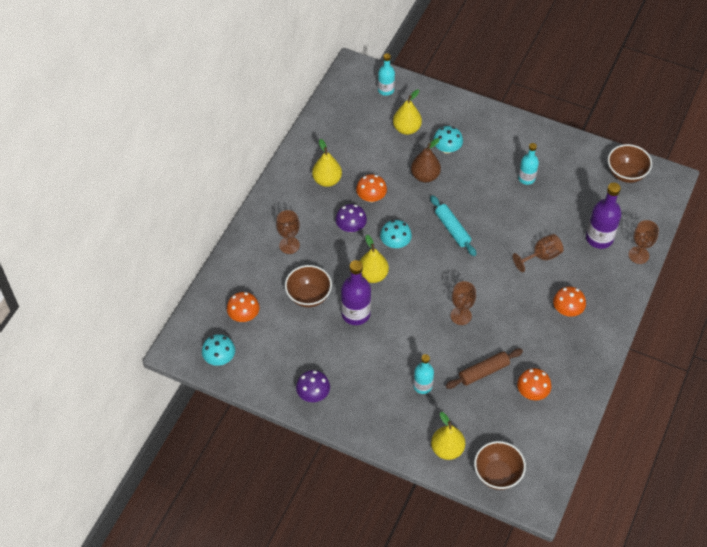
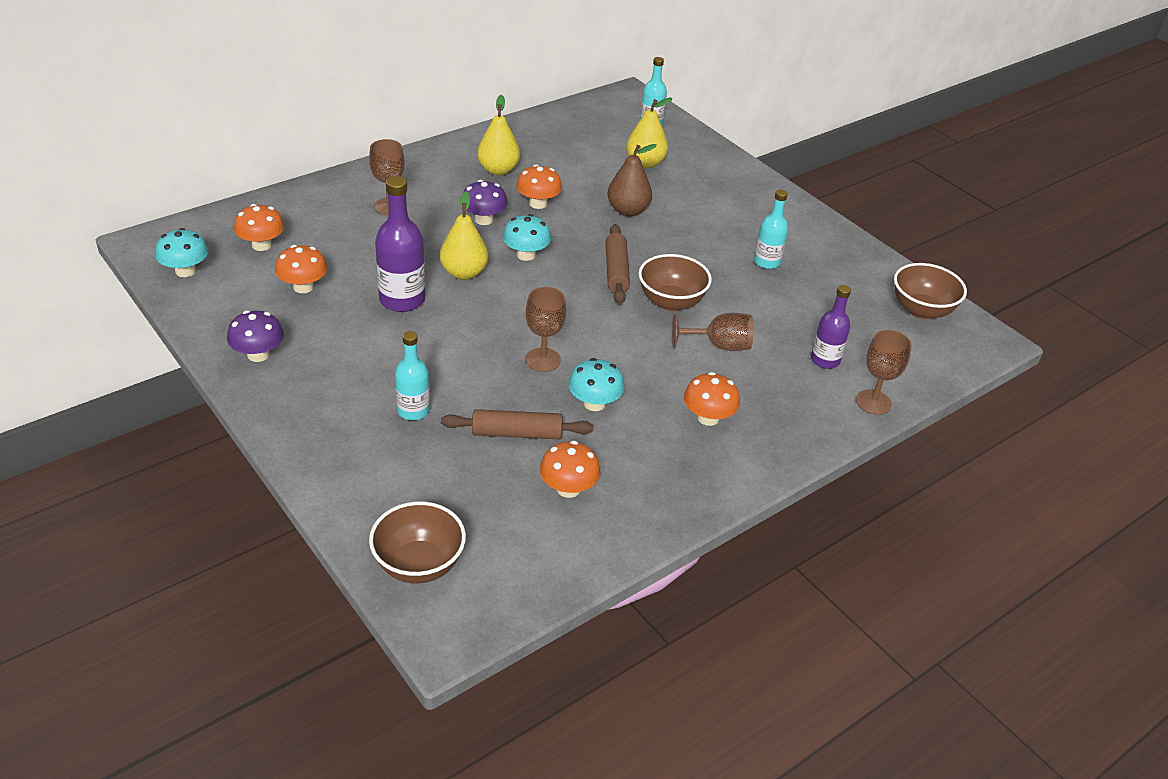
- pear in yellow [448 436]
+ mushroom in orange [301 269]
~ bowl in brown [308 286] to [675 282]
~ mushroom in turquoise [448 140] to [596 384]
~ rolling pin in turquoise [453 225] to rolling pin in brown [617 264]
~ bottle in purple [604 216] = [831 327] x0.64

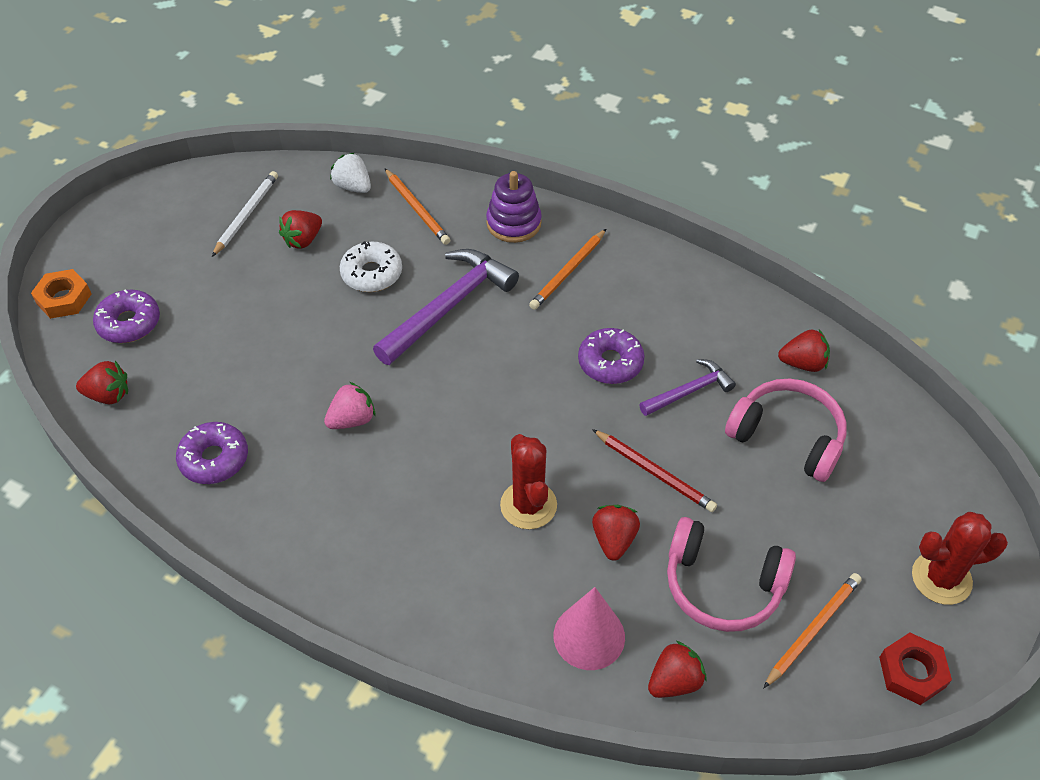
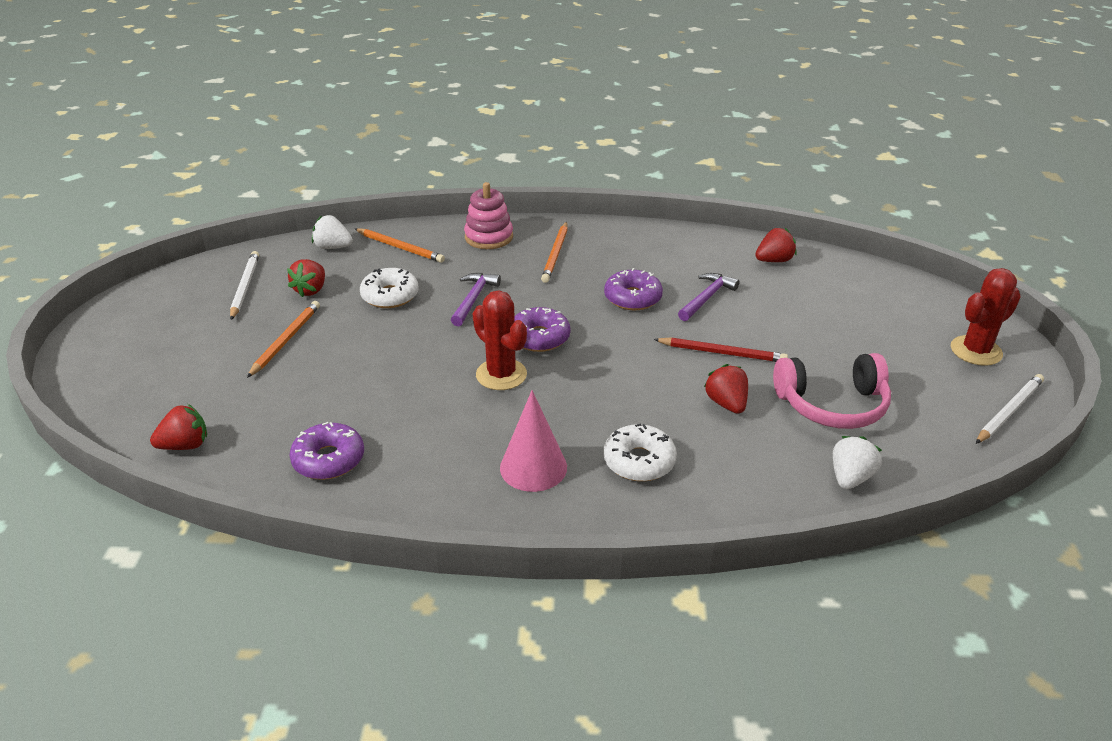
- nut in orange [61 294]
- strawberry in pink [349 405]
- headphones in pink [786 430]
+ donut in white [640 452]
~ donut in purple [126 316] to [542 329]
~ cactus in red [528 481] to [499 340]
~ cone in pink [589 628] to [533 441]
~ pencil in orange [812 630] to [283 339]
~ nut in red [915 669] to pencil in white [1010 409]
~ stacking toy in purple [514 207] to stacking toy in pink [488 215]
~ strawberry in red [677 669] to strawberry in white [857 462]
~ hammer in purple [446 307] = [476 299] x0.56

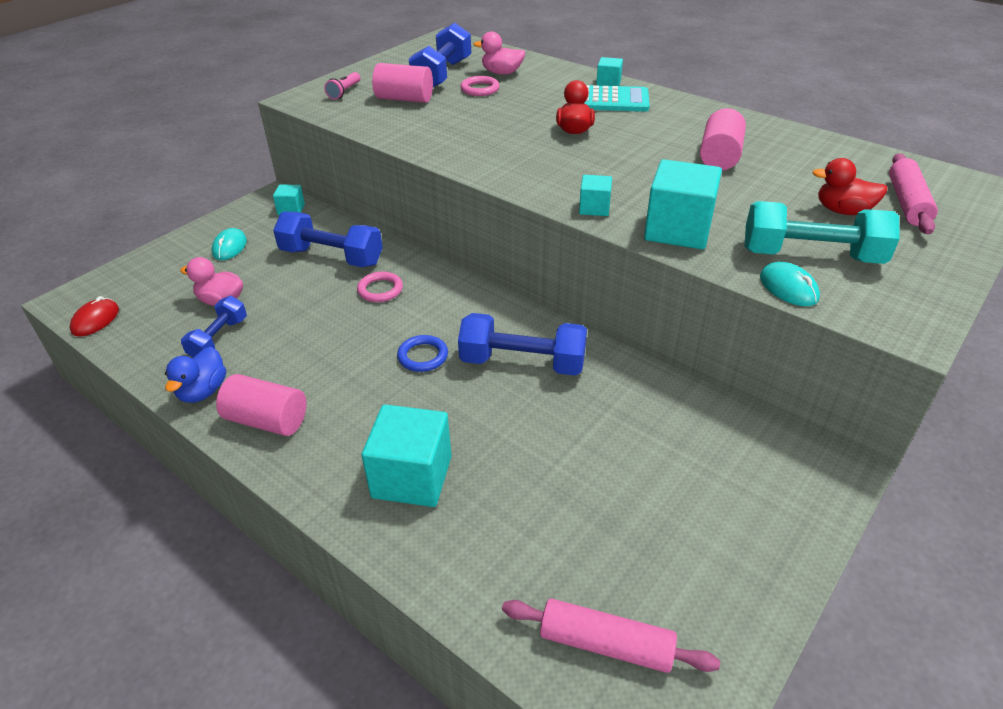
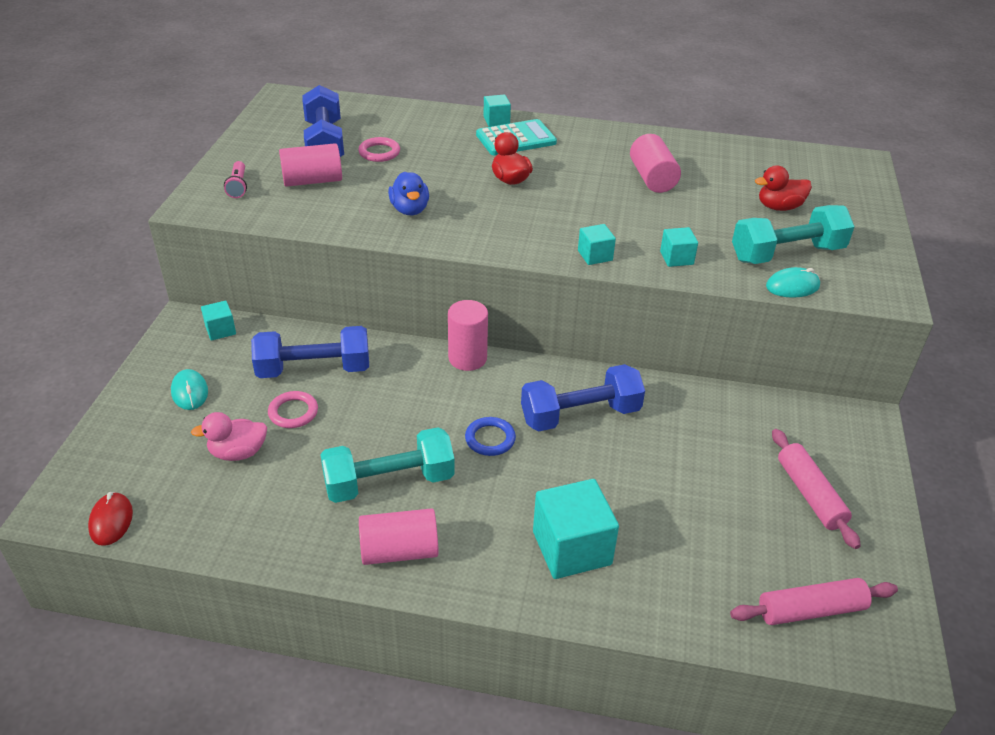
- dumbbell in blue [214 326]
- duck in pink [499 53]
+ dumbbell in turquoise [387 465]
+ cylinder in pink [468 335]
~ duck in blue [195 375] to [408 193]
~ ring in pink [380 287] to [293 409]
~ rolling pin in pink [913 193] to [816 489]
~ mouse in turquoise [790 284] = [793 282] 45 degrees counterclockwise
~ cube in turquoise [683 204] = [679 247] x0.51

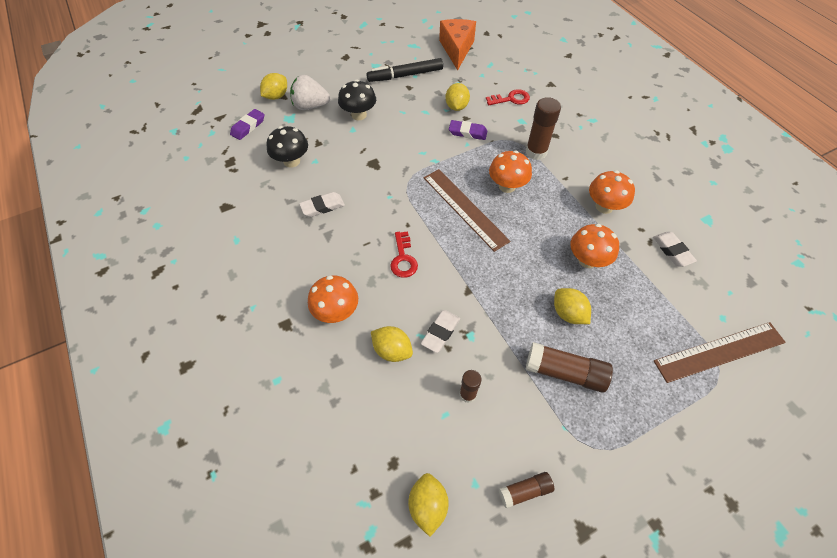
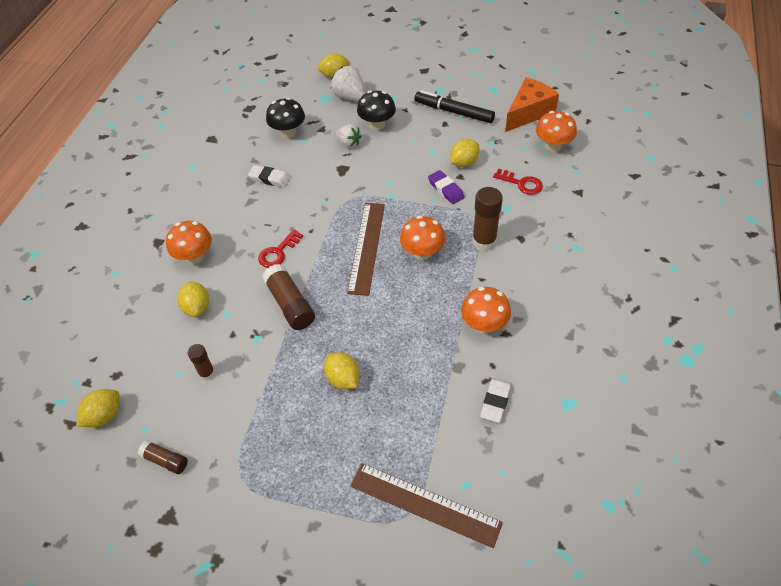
- eraser in purple [247 124]
- eraser in white [440 331]
+ strawberry in white [349 136]
~ glue stick in brown [569 367] to [288 297]
~ mushroom in orange [594 246] to [556 131]
~ lemon in yellow [572 306] = [342 370] 45 degrees counterclockwise

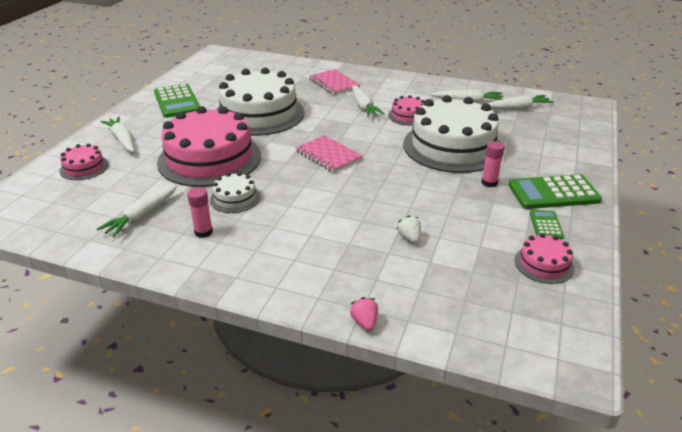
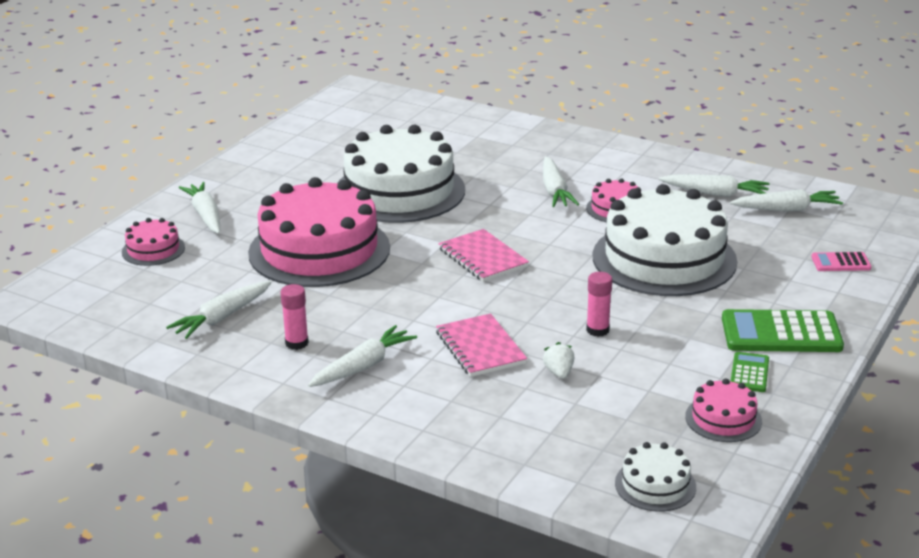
- calculator in green [177 101]
- strawberry in pink [364 314]
+ carrot in white [362 356]
+ calculator in pink [841 261]
~ cake in white [235 192] to [655 477]
~ notebook in pink [334 82] to [481 345]
~ glue stick in pink [493 164] to [599 304]

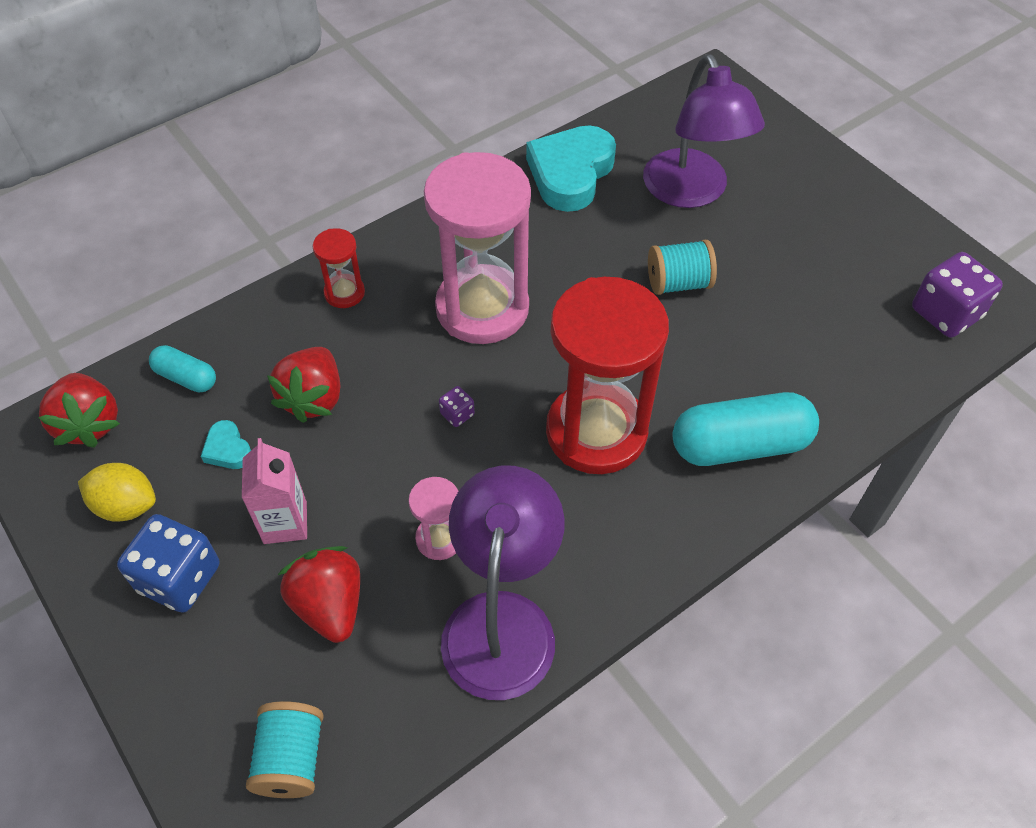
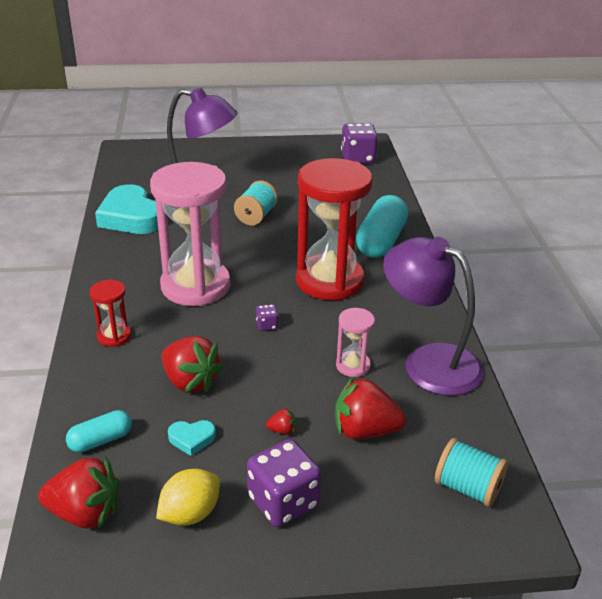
~ carton in pink [274 491] to strawberry in red [281 421]
~ dice in blue [168 563] to dice in purple [284 483]

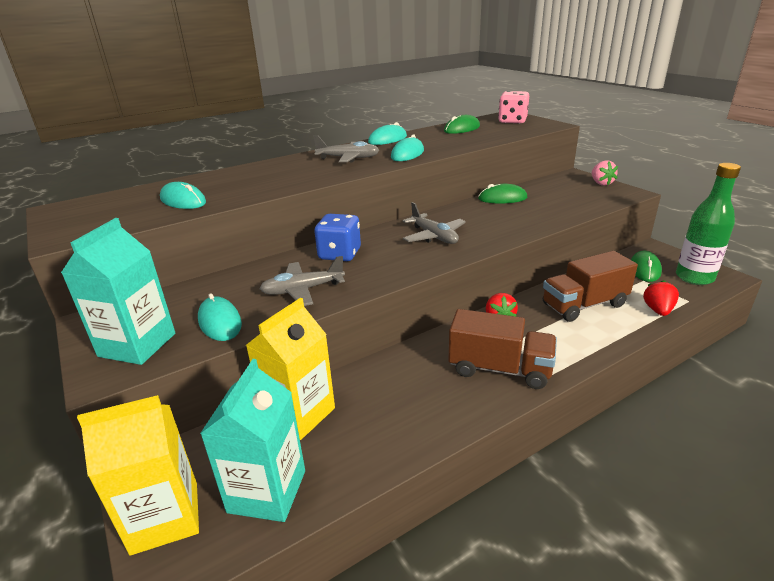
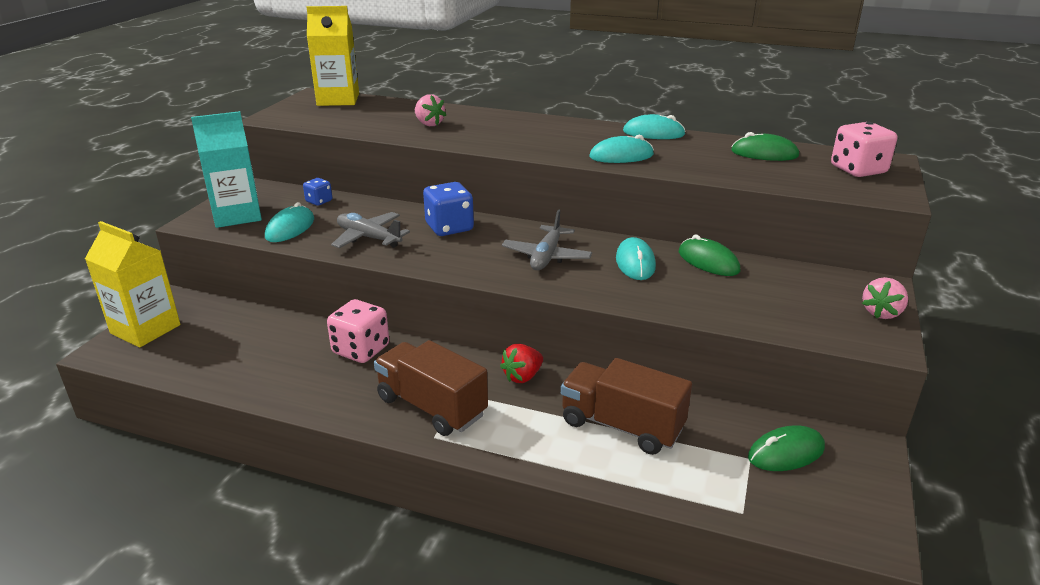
- carton in turquoise [252 440]
- plane in grey [346 149]
- strawberry in red [661 298]
- bottle in green [708 224]
+ dice in blue [317 192]
+ dice in pink [358 331]
+ strawberry in pink [430 110]
~ mouse in turquoise [183 195] to [636 258]
~ carton in yellow [290 368] to [333 56]
~ truck in brown [502 349] = [431 388] 150 degrees clockwise

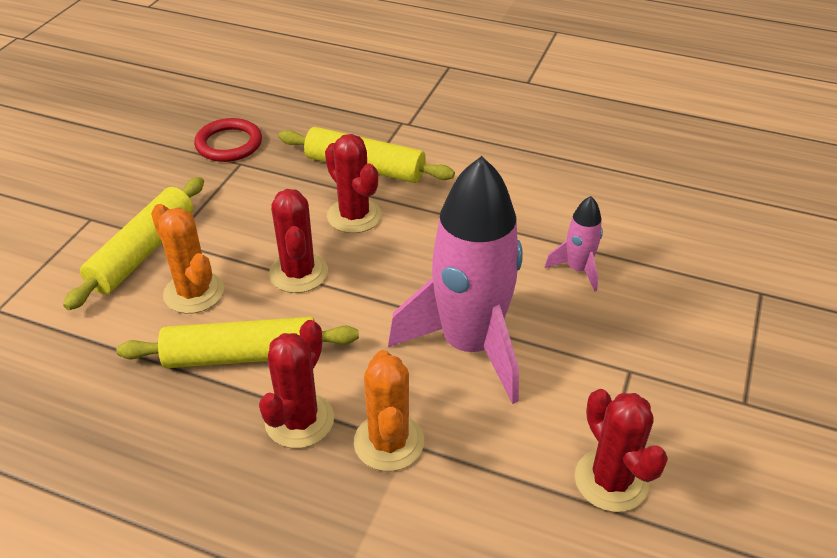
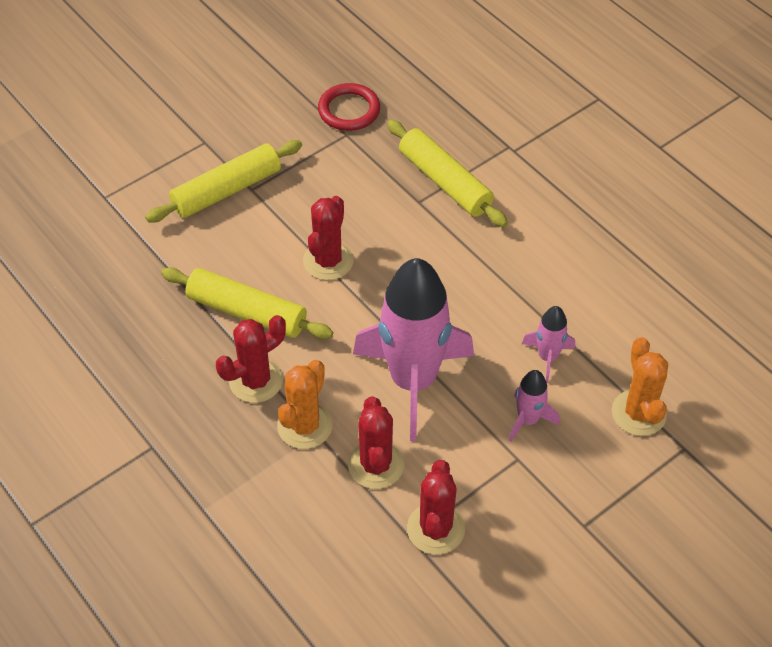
+ rocket in pink [534 406]
~ cactus in orange [187 259] to [640 386]
~ cactus in red [353 183] to [376 442]

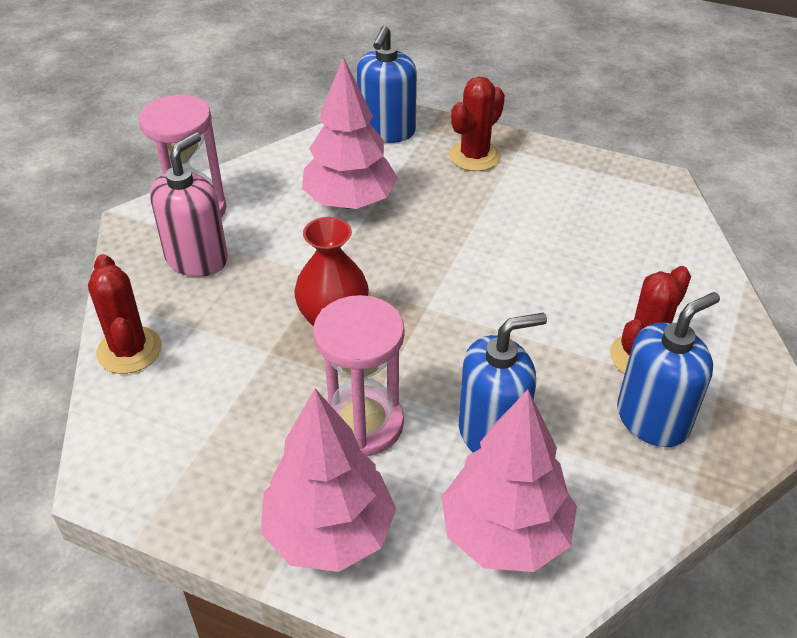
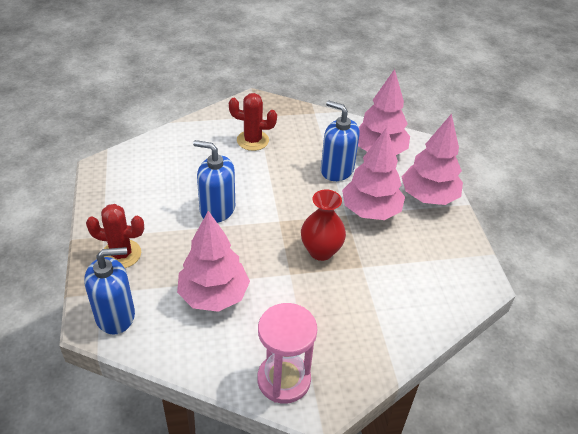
- cactus in red [125 314]
- soap dispenser in pink [189 204]
~ soap dispenser in blue [668 369] to [214 181]
~ hourglass in pink [358 375] to tree in pink [373 173]

